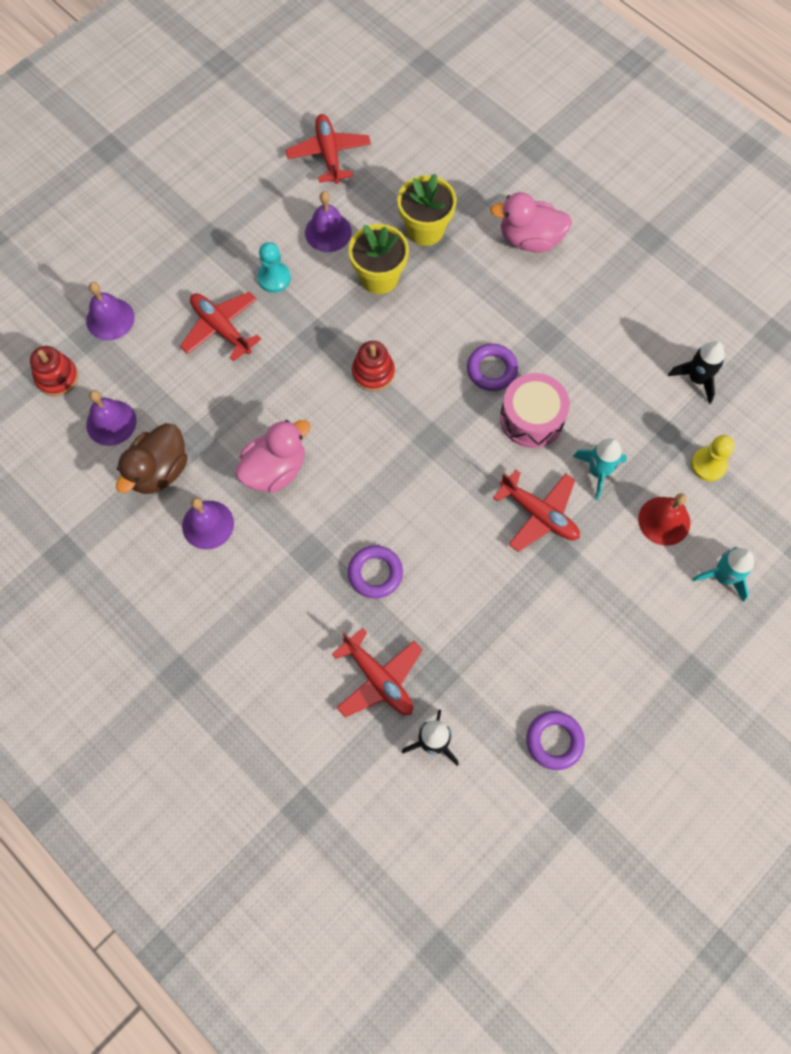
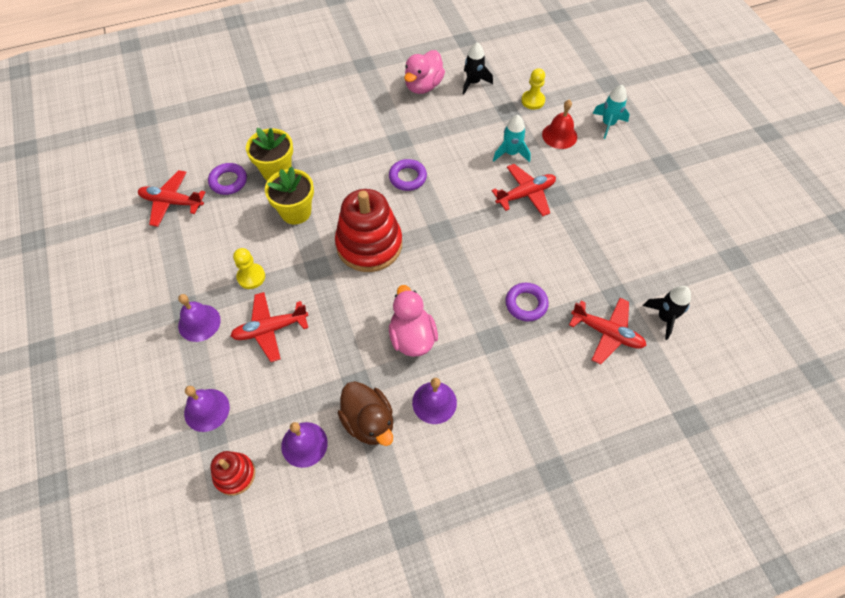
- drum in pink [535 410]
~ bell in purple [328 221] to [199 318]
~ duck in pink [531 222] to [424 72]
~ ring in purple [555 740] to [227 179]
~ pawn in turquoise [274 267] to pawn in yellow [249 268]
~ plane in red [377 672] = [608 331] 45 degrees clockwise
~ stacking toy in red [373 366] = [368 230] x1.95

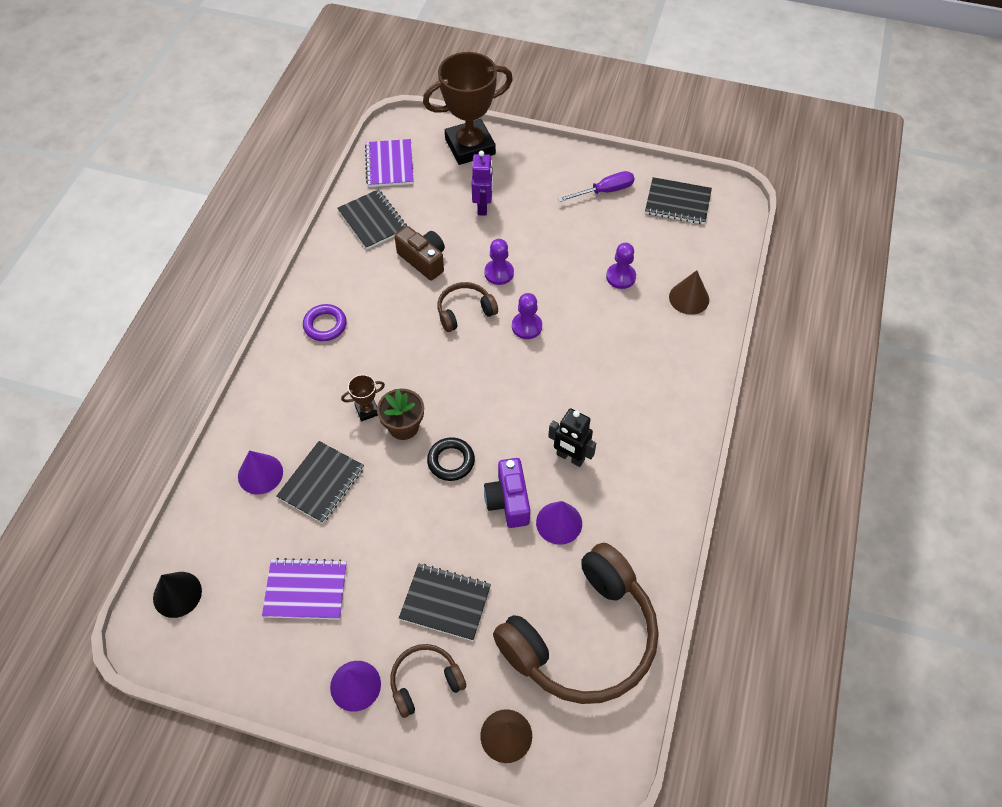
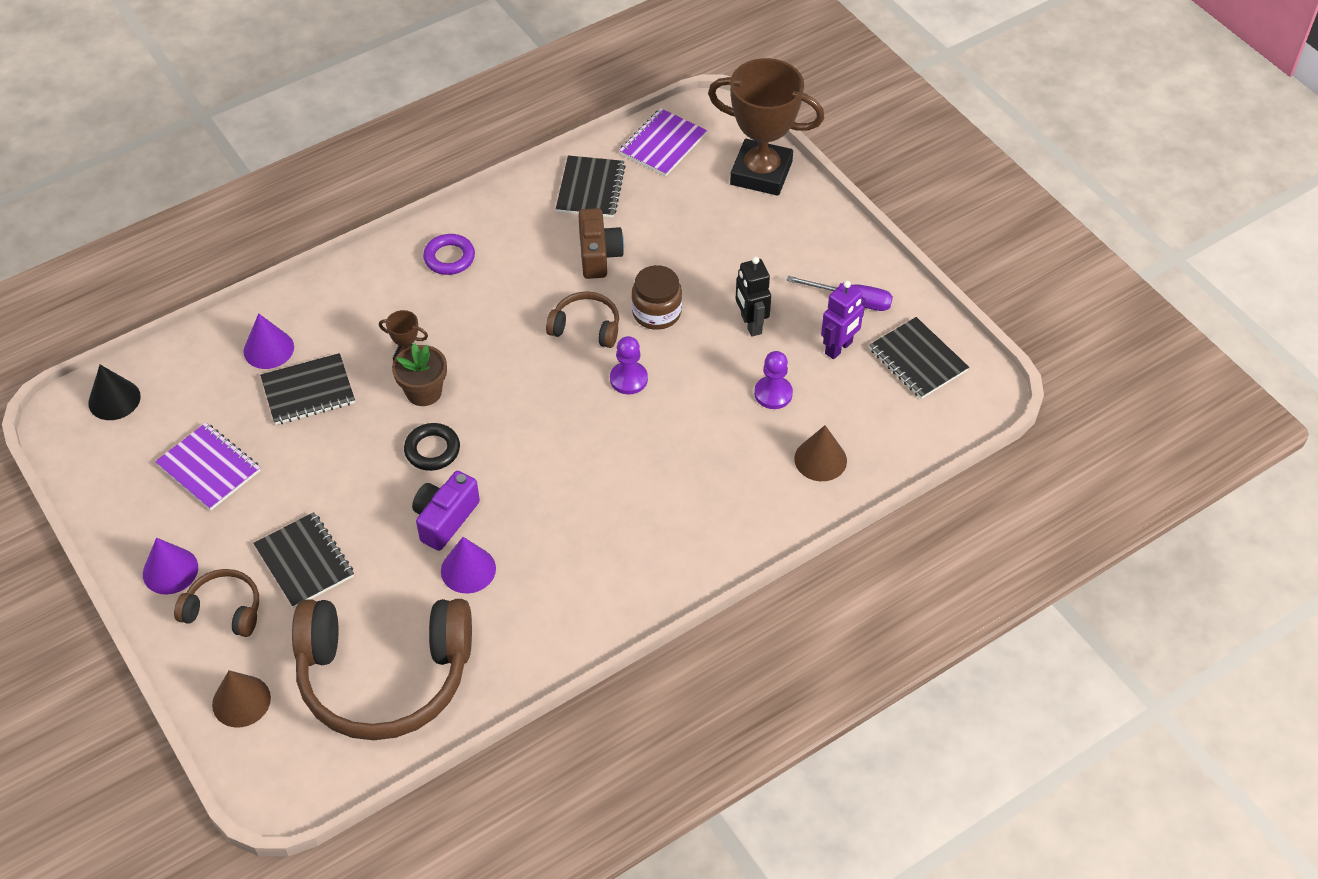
~ robot in purple [482 183] to [843 320]
~ robot in black [572 437] to [753 297]
~ pawn in purple [499 262] to jar in brown [657 297]

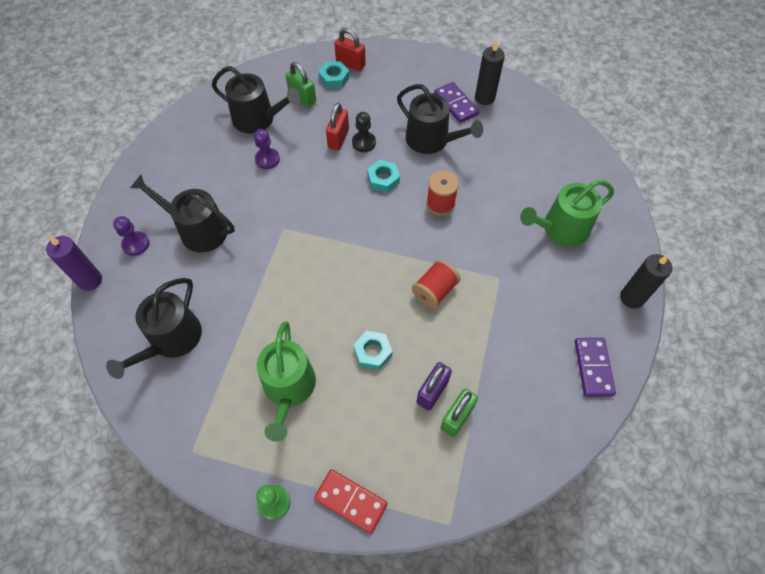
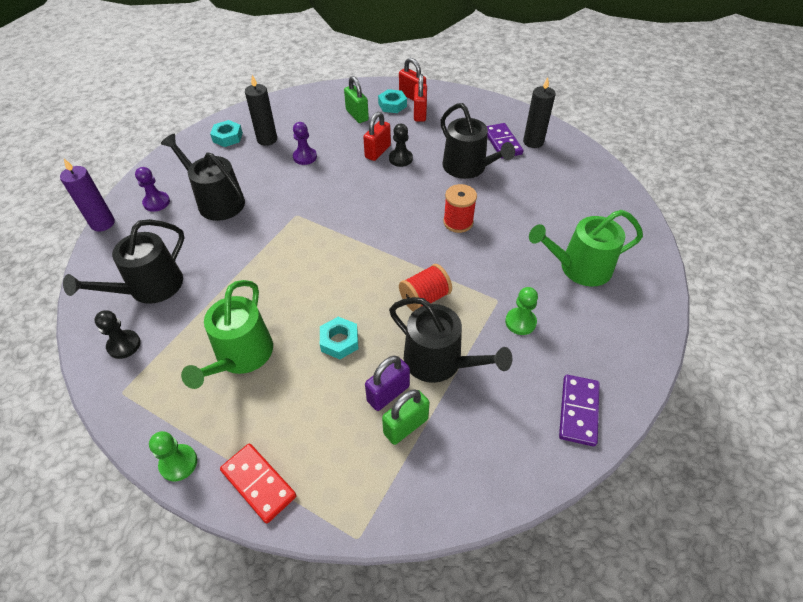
+ pawn in black [117 334]
+ padlock in red [420 98]
+ pawn in green [521 311]
~ watering can in black [256 100] to [450 340]
~ nut in turquoise [383 176] to [226 133]
~ candle in black [646 281] to [261 110]

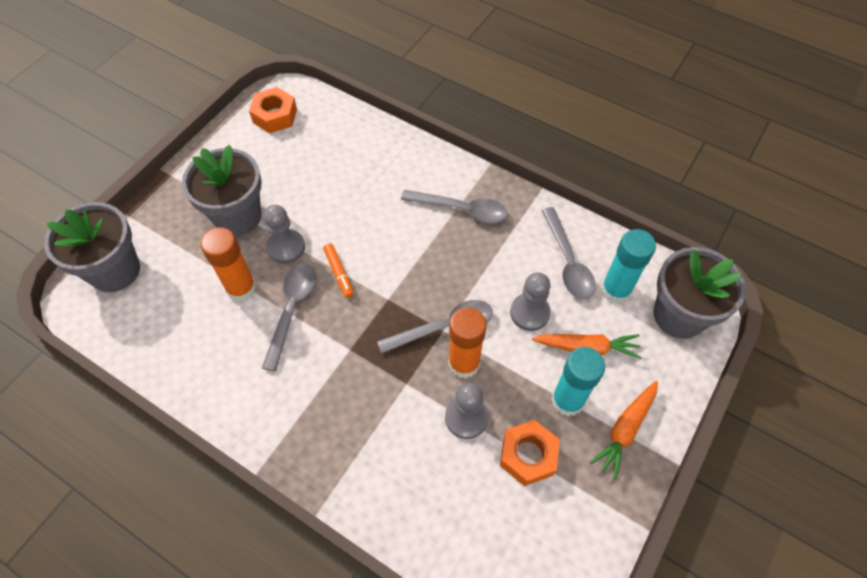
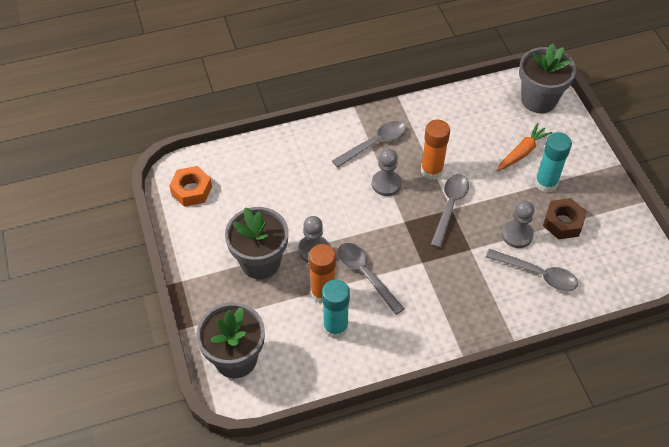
- marker in orange [338 270]
- carrot in orange [624 430]
~ glue stick in orange [467 342] to [435 150]
~ pawn in grey [530 302] to [386 172]
~ spoon in grey [569 253] to [532 270]
~ glue stick in turquoise [628 266] to [336 309]
~ nut in orange [530 453] to nut in brown [565 218]

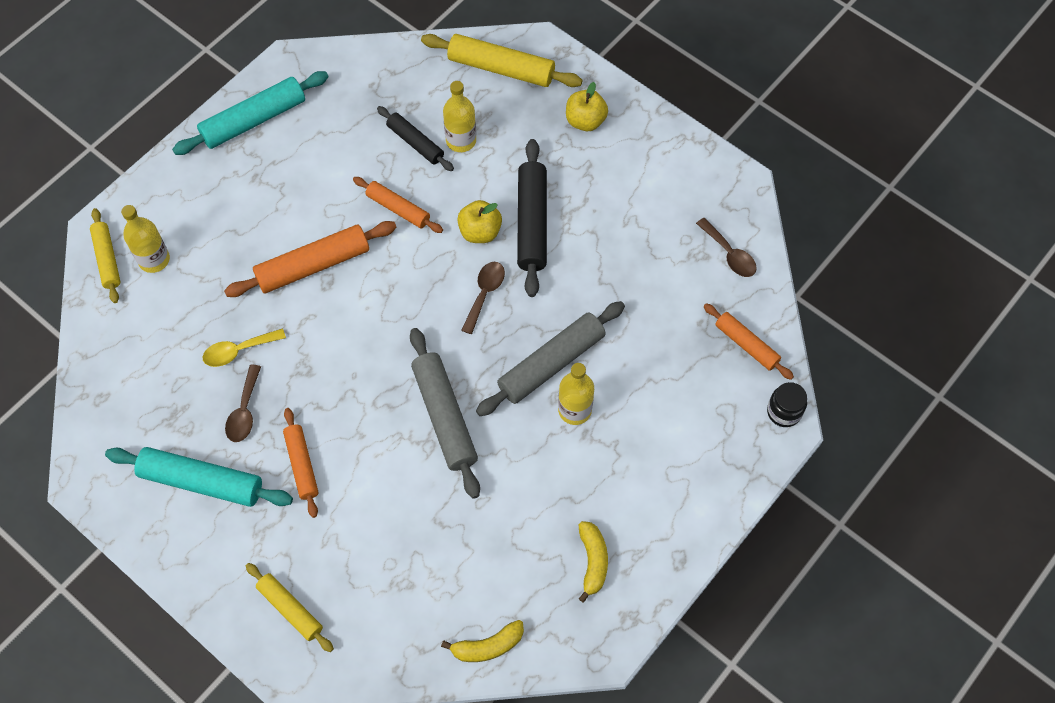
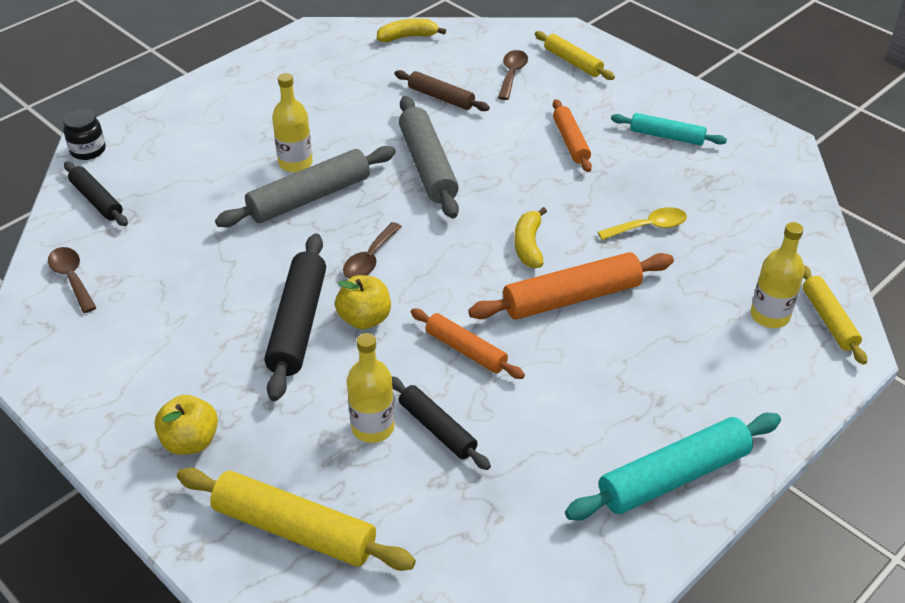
+ rolling pin in brown [442 90]
~ spoon in brown [243 403] to [513 75]
~ banana in yellow [593 562] to [530 237]
~ rolling pin in orange [748 341] to rolling pin in black [96 193]
~ rolling pin in turquoise [199 477] = [669 129] x0.62

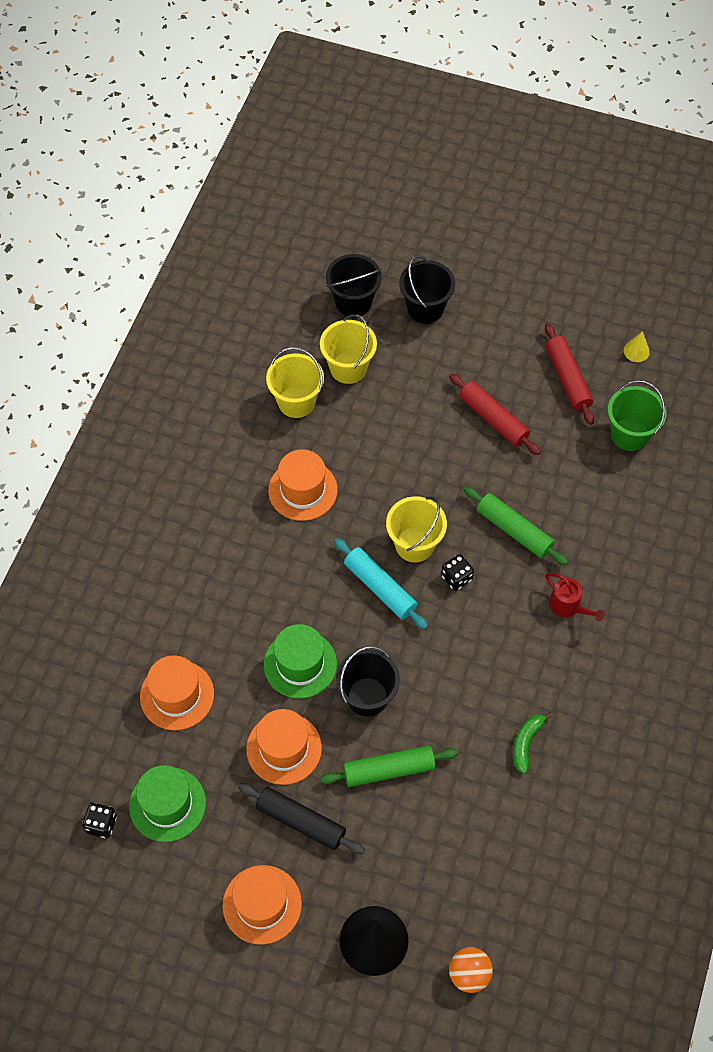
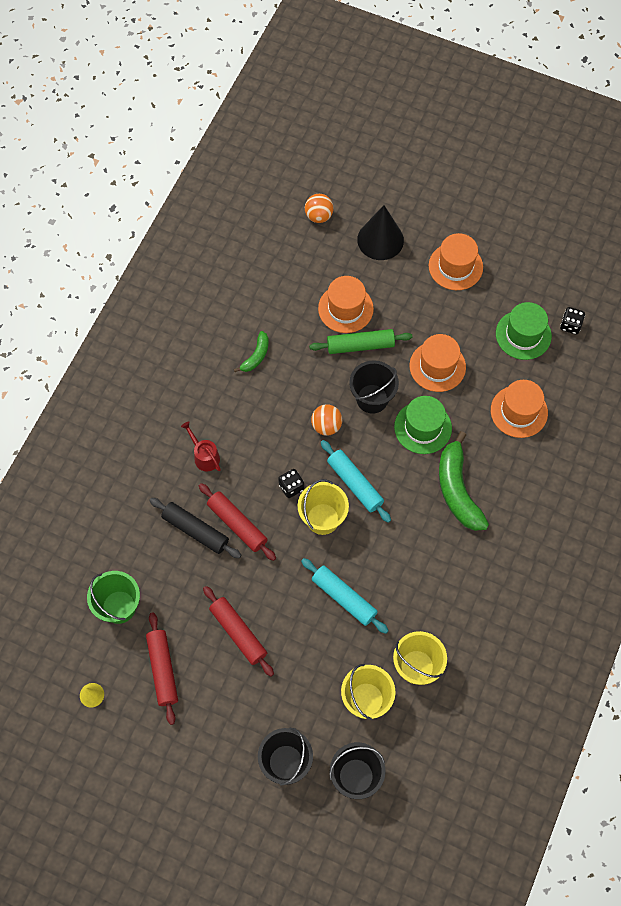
+ rolling pin in turquoise [345 596]
+ ball in orange [326 420]
+ banana in green [464 481]
~ rolling pin in black [301 818] to [195 528]
~ hat in orange [303 485] to [346 304]
~ rolling pin in green [516 526] to rolling pin in red [237 522]

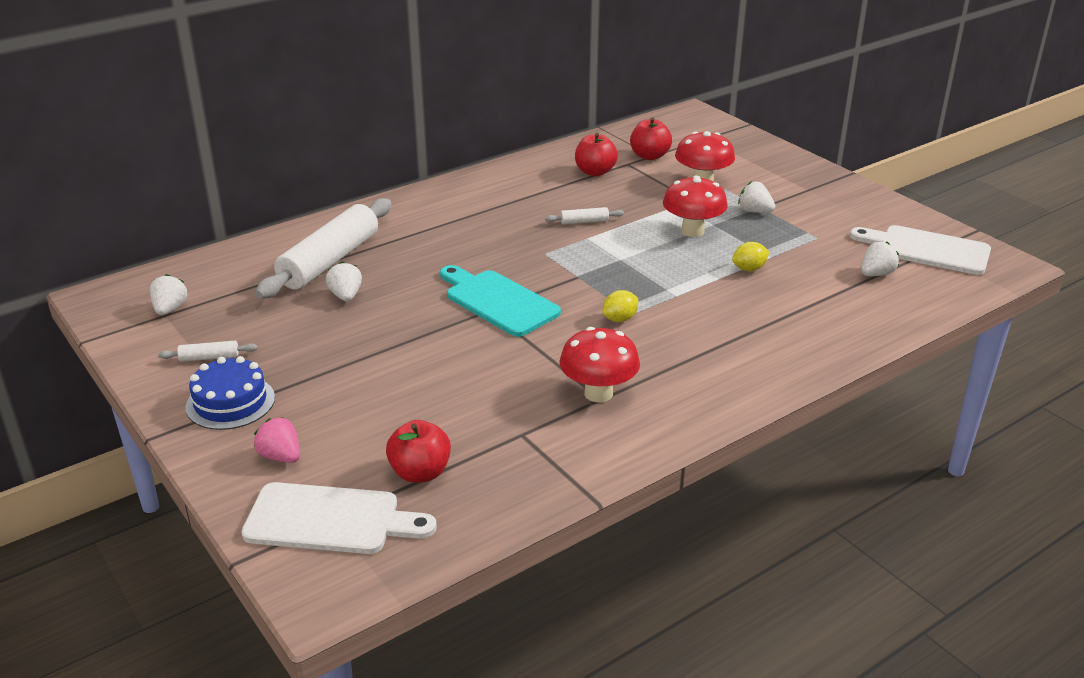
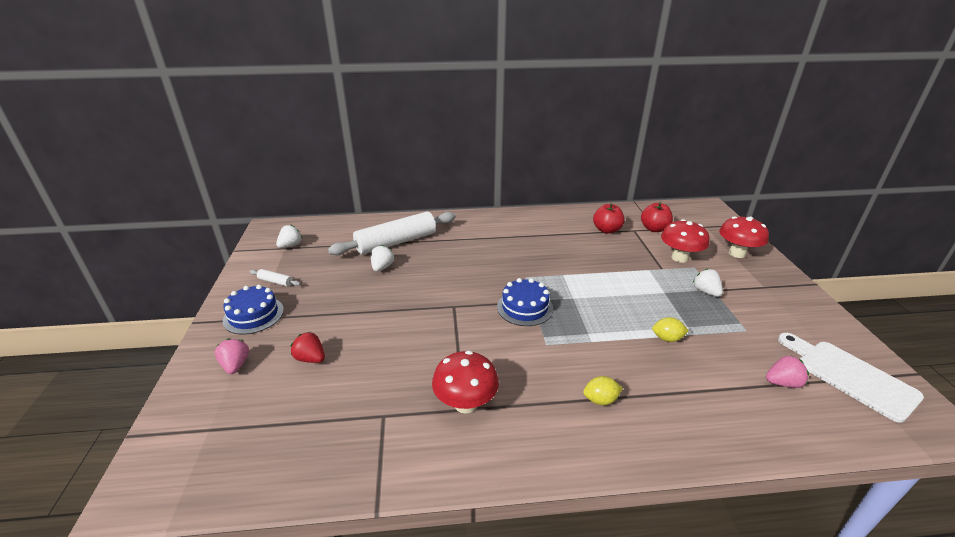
- cutting board in white [339 518]
- apple in red [418 451]
- cutting board in turquoise [500 301]
- rolling pin in white [584 216]
+ strawberry in red [308 347]
+ cake in blue [525 302]
~ lemon in yellow [620 306] to [603 390]
~ mushroom in red [695 206] to [744 237]
~ strawberry in white [880 259] to strawberry in pink [787 372]

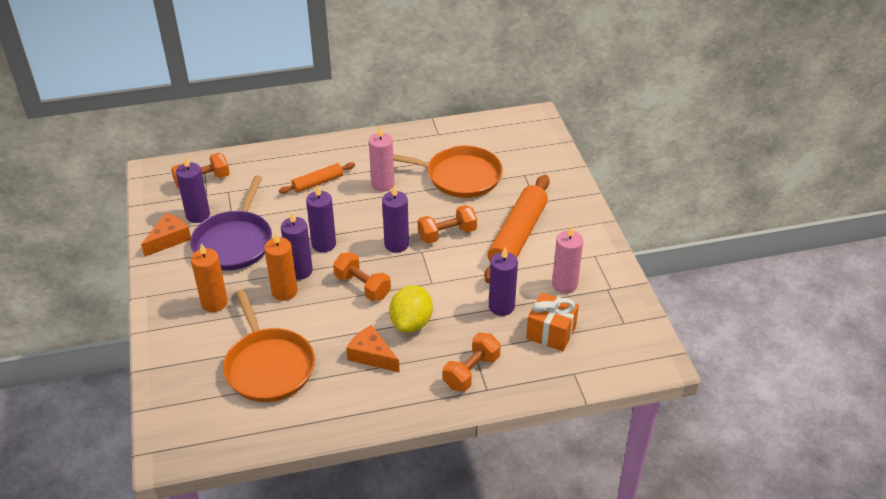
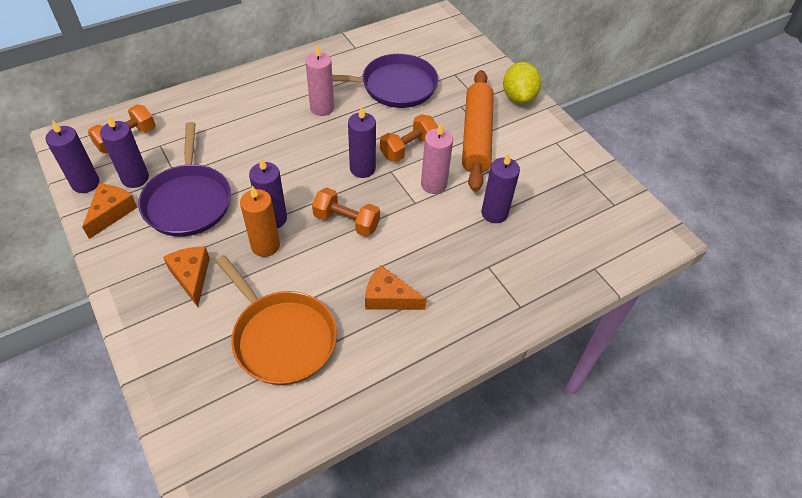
- rolling pin in orange [317 178]
- dumbbell in orange [472 362]
- gift in orange [552 322]
~ candle in purple [321 218] to [72 156]
~ lemon in yellow [411 309] to [522 83]
~ candle in pink [567 259] to [437 158]
~ candle in orange [209 277] to cheese in orange [186 277]
~ pan in orange [448 172] to pan in purple [385 81]

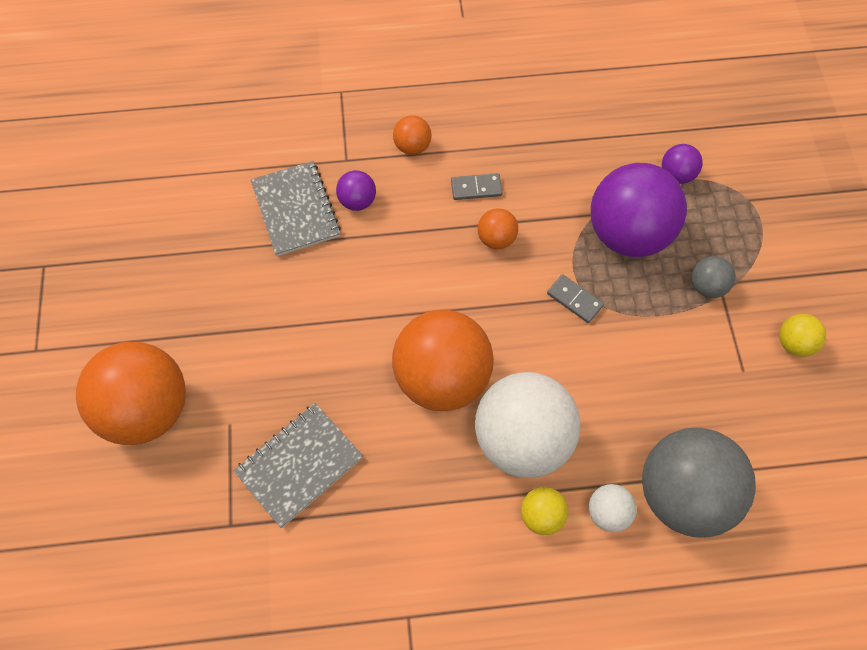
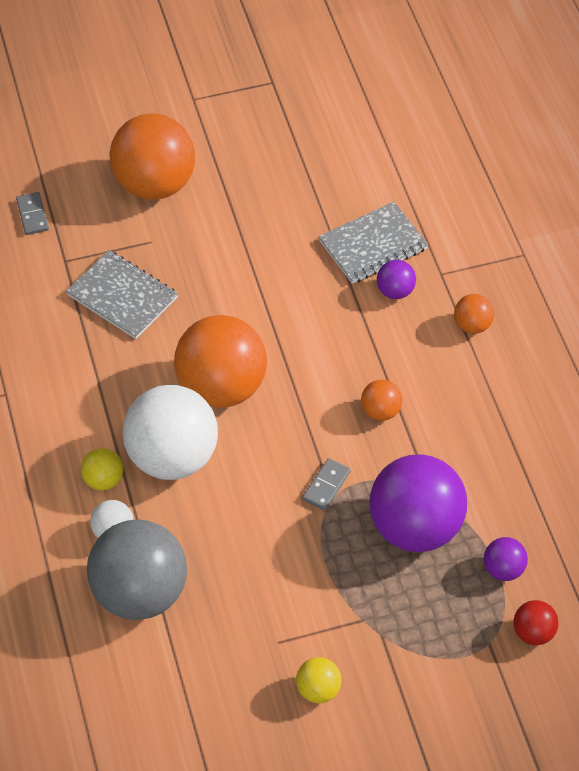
- ball in grey [714 277]
+ ball in red [536 622]
~ domino in grey [477 186] to [32 213]

